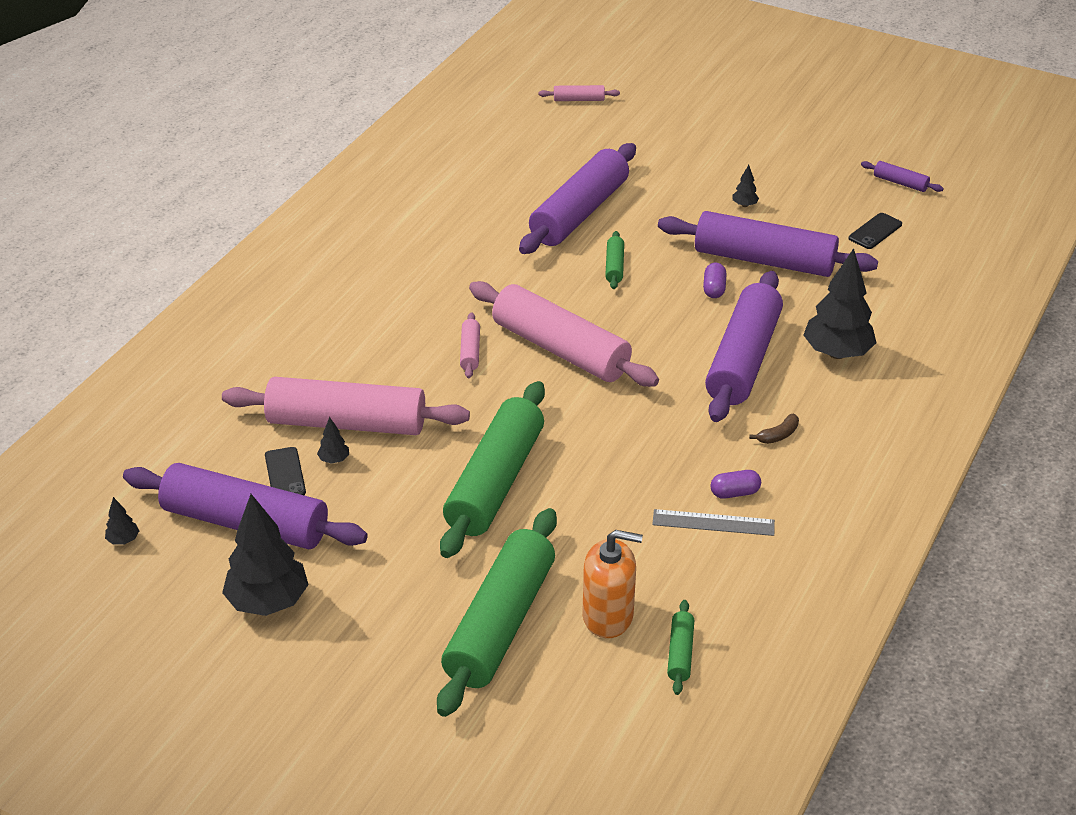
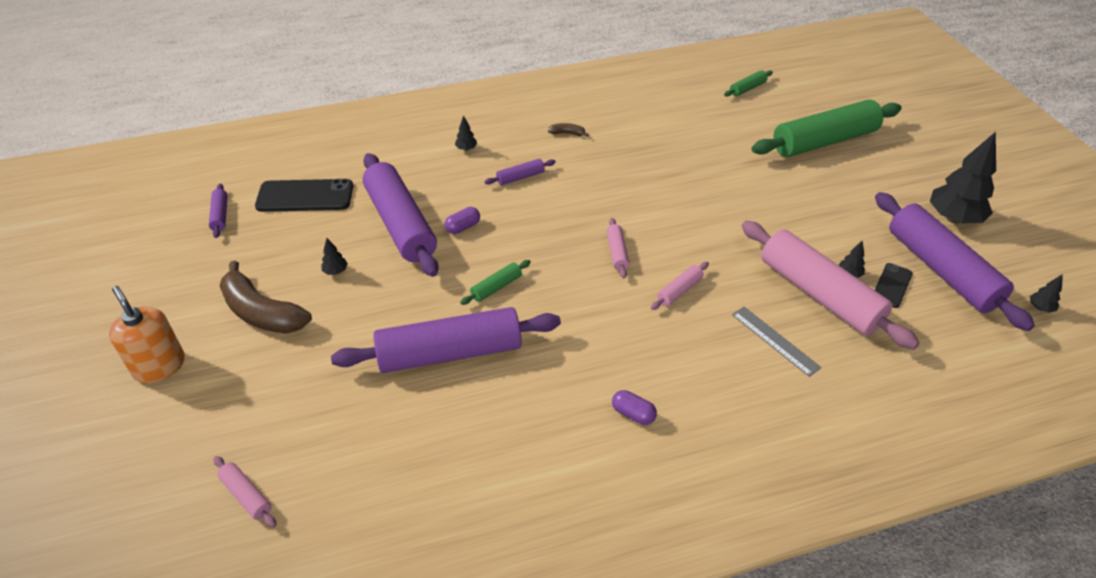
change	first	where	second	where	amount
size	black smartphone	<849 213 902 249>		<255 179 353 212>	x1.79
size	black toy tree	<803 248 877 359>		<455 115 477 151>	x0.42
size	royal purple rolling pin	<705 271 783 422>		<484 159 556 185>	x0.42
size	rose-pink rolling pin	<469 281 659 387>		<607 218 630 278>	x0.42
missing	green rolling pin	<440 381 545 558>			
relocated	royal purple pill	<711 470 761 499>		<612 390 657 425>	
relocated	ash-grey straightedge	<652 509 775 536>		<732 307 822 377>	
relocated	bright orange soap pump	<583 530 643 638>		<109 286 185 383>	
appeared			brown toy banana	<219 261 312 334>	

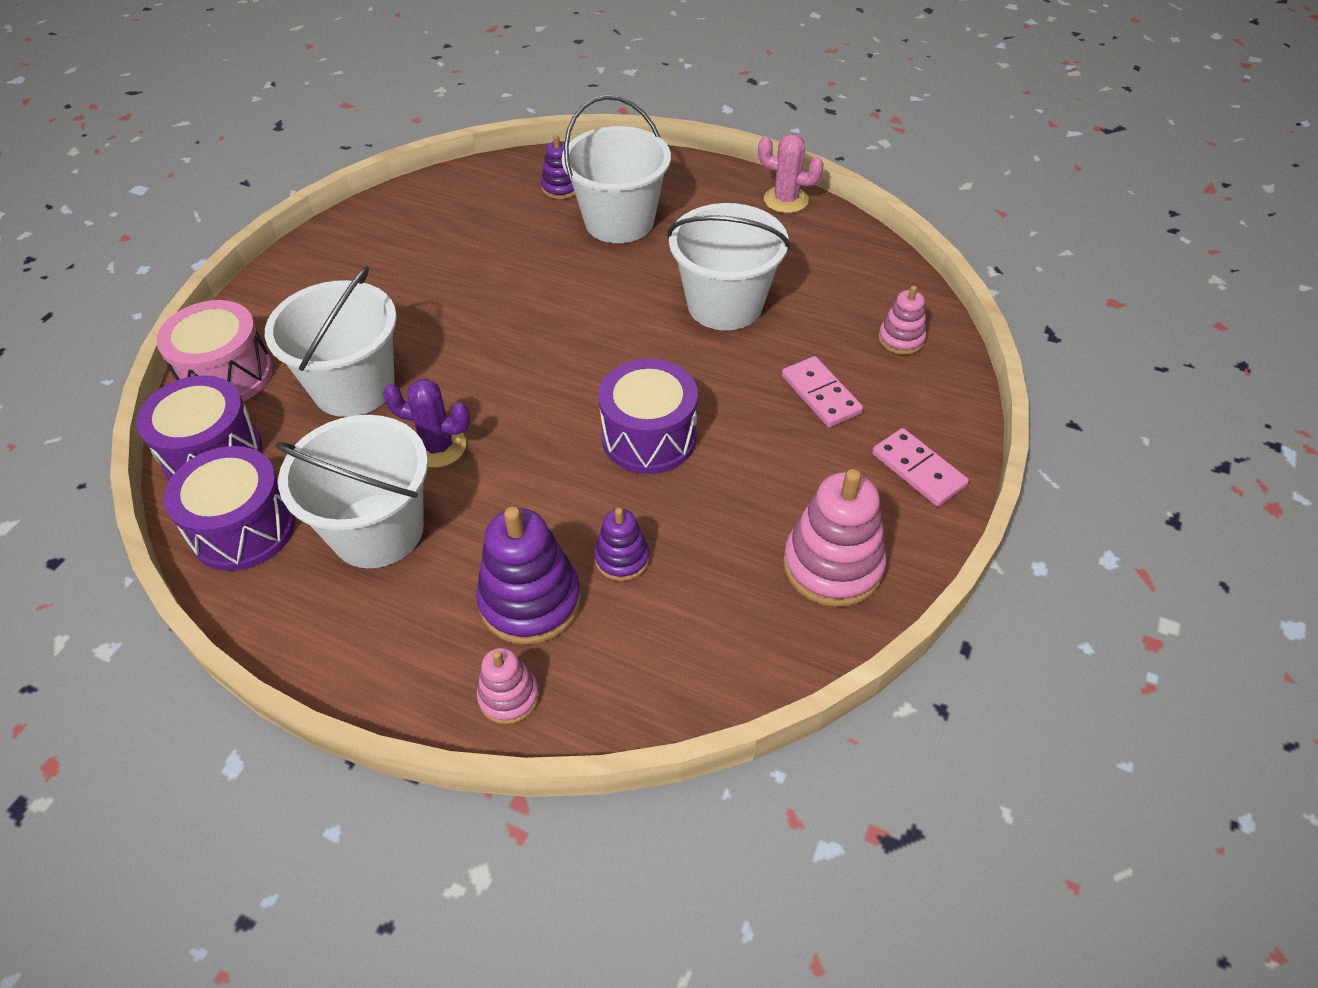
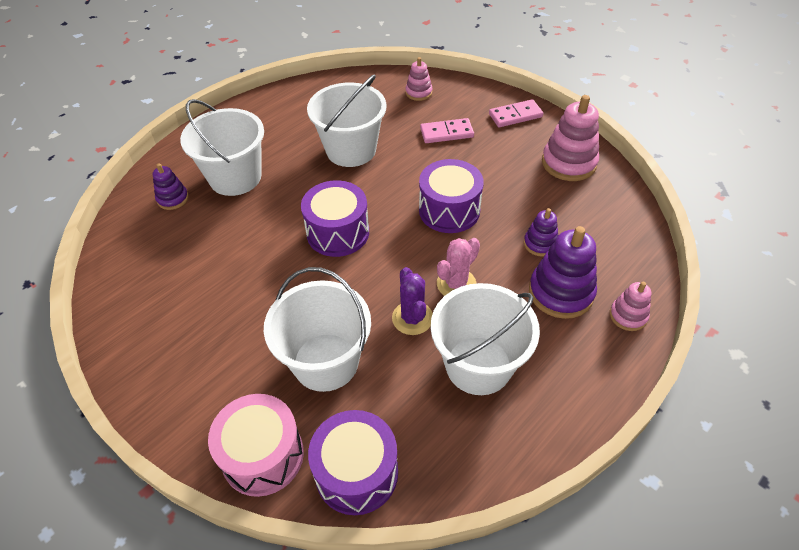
change	first	where	second	where	amount
relocated	rose-pink saguaro cactus	<758 134 824 213>		<437 238 480 296>	
spun	royal purple saguaro cactus	<383 378 471 468>		<392 267 433 335>	45 degrees counterclockwise
relocated	royal purple drum	<164 446 296 571>		<301 180 369 257>	

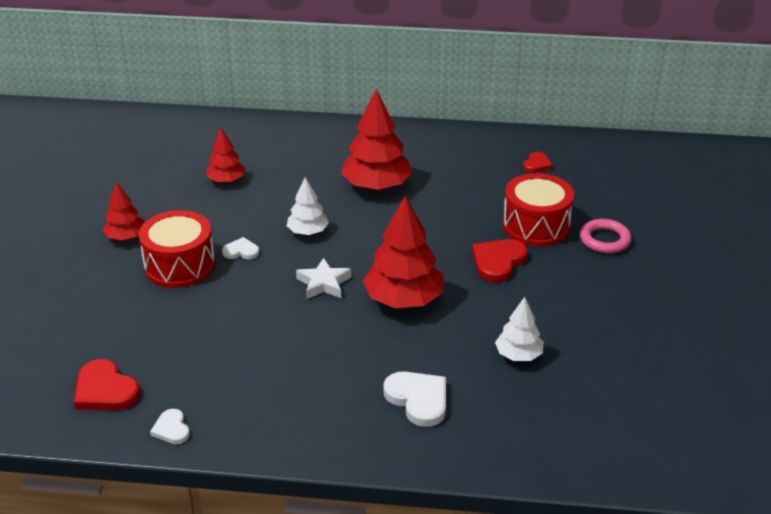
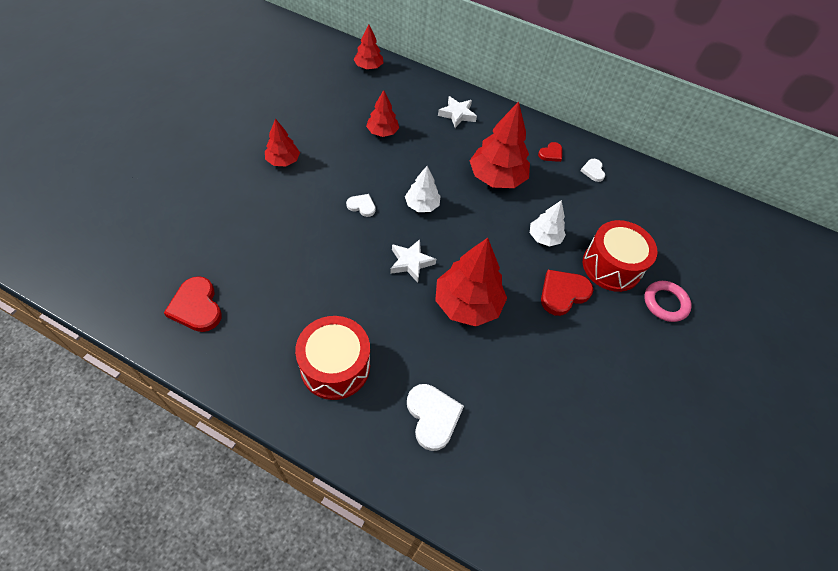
change	first	where	second	where	amount
relocated	crimson heart shape	<523 152 552 172>		<538 142 562 162>	
relocated	crimson drum	<139 210 215 288>		<295 316 370 400>	
relocated	snow-white toy tree	<495 297 544 361>		<530 200 566 247>	
relocated	snow-white heart shape	<150 409 190 444>		<581 159 605 182>	
appeared			crimson toy tree	<354 24 383 69>	
appeared			snow-white star shape	<438 96 477 128>	

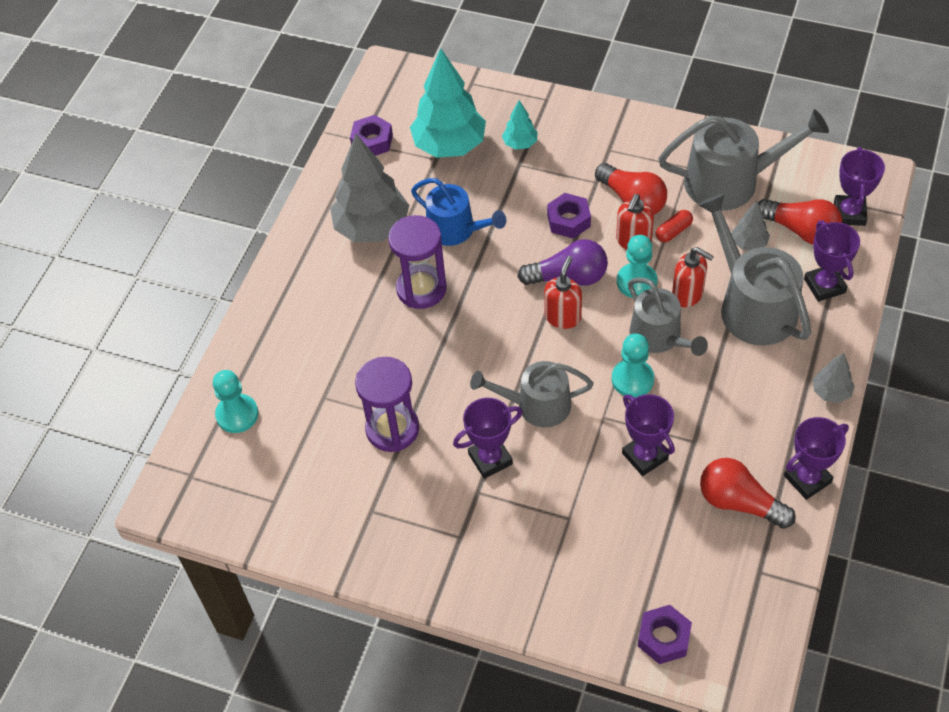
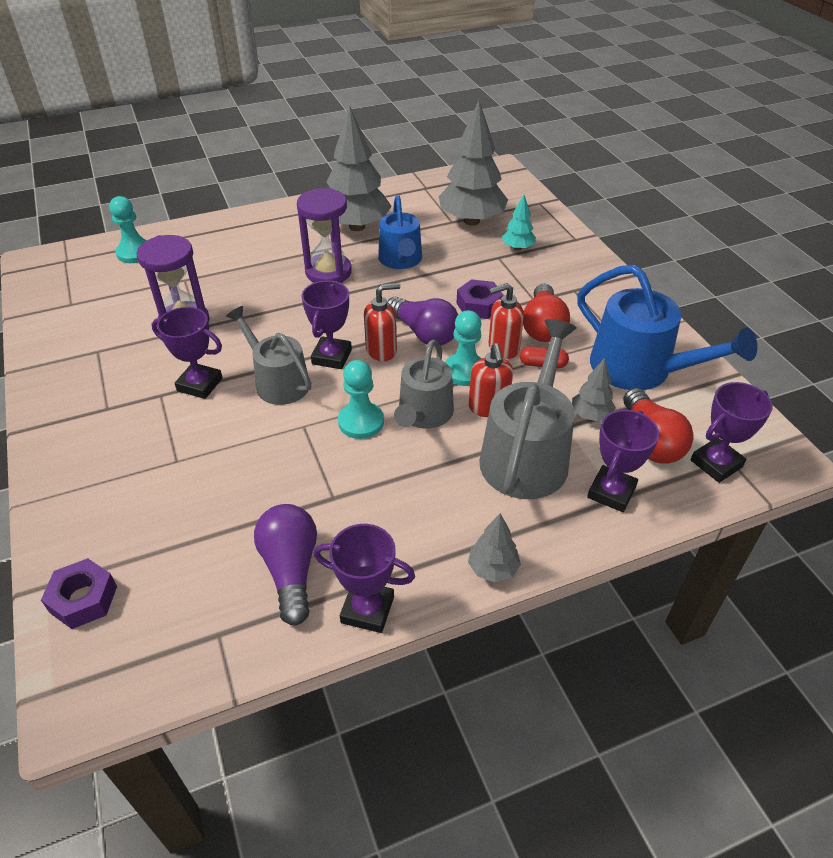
change	first	where	second	where	amount
colour	teal toy tree	<410 48 486 158>	ash-grey toy tree	<439 101 508 226>	
colour	ash-grey watering can	<658 109 829 210>	royal blue watering can	<577 265 758 390>	
missing	royal purple nut	<350 115 393 156>			
relocated	royal purple prize cup	<622 394 675 476>		<302 281 352 369>	
colour	crimson light bulb	<700 458 796 529>	royal purple light bulb	<254 504 317 625>	

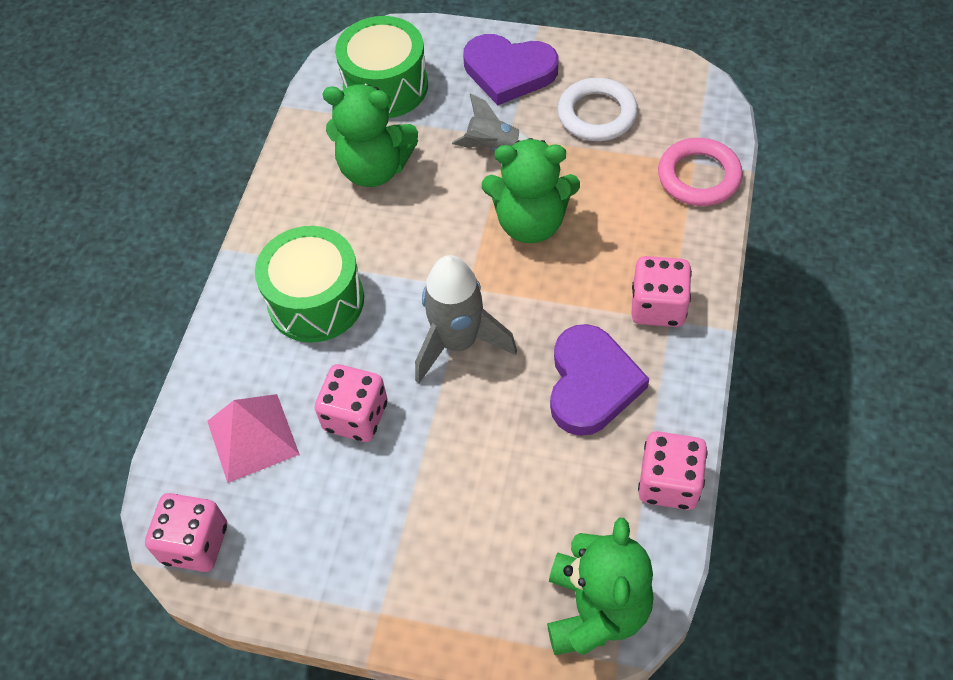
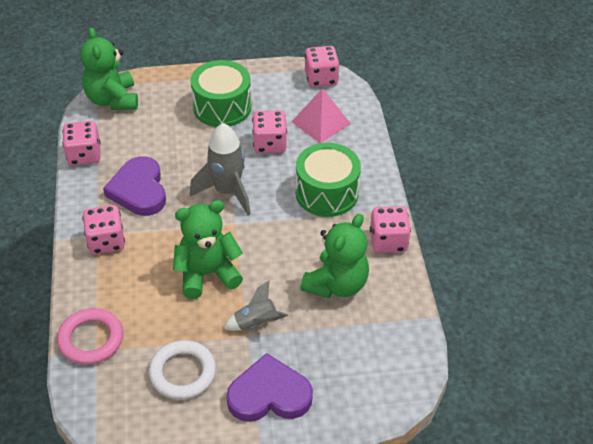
change	first	where	second	where	amount
relocated	green drum	<335 16 428 118>		<191 60 251 127>	
spun	green teddy bear	<323 84 418 187>		<300 214 369 298>	135 degrees clockwise
appeared			rose-pink die	<370 206 411 253>	

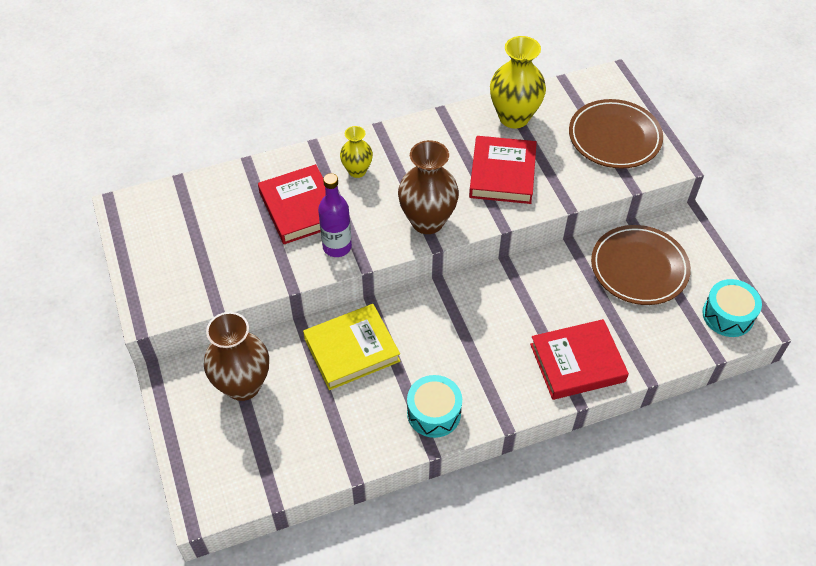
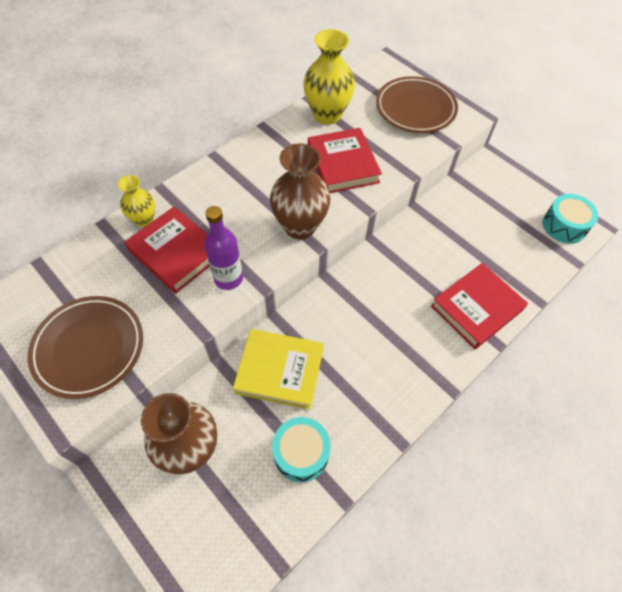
change	first	where	second	where	amount
relocated	bright yellow flower vase	<340 126 373 178>		<118 175 155 227>	
relocated	brown flat dish	<591 225 691 305>		<27 296 143 399>	
spun	bright yellow hardback	<303 304 400 390>		<233 329 324 410>	60 degrees clockwise
relocated	teal drum	<407 375 462 438>		<272 417 331 482>	

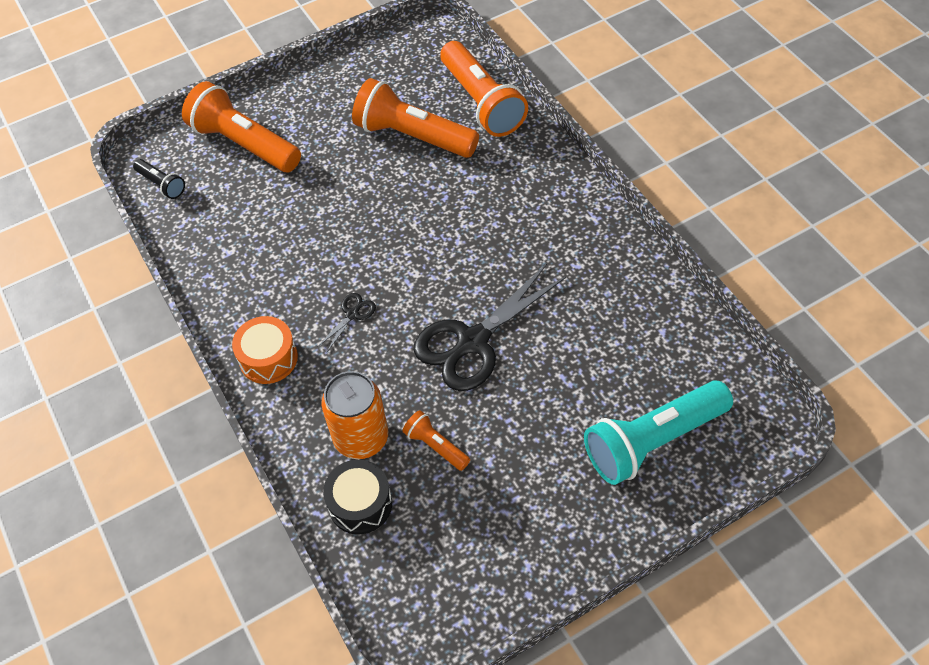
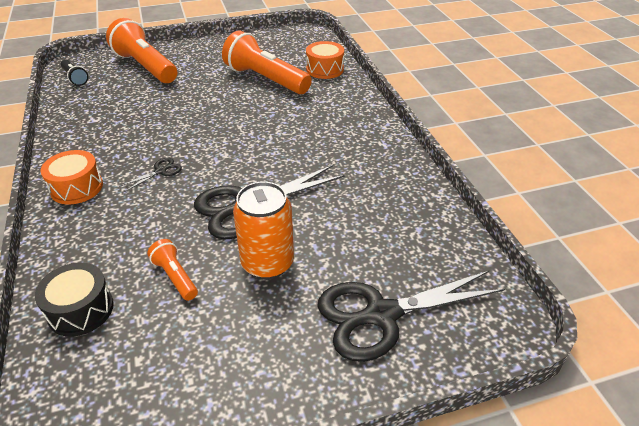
change	first	where	second	where	amount
exchanged	bright orange torch	<440 41 528 137>	bright orange drum	<306 41 344 79>	
relocated	bright orange can	<321 371 388 459>		<233 182 294 279>	
exchanged	teal torch	<584 380 733 485>	black shears	<317 270 505 362>	

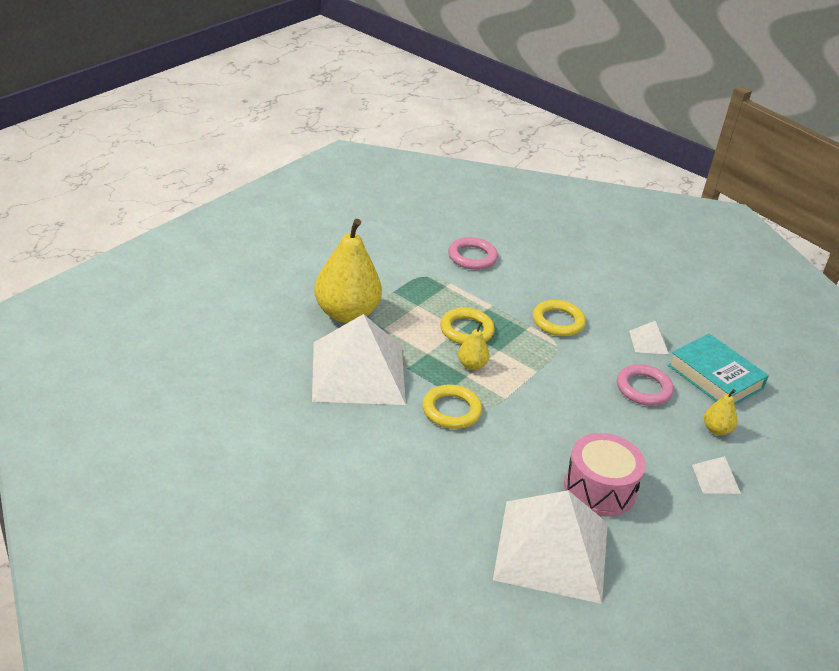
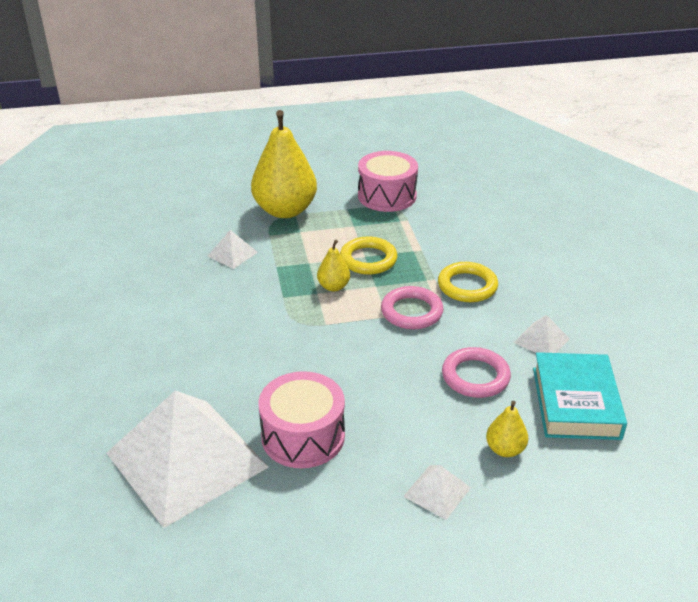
change	first	where	second	where	amount
relocated	rose-pink hoop	<448 237 498 270>		<381 286 444 329>	
size	snow-white pyramid	<312 314 406 405>		<207 230 258 269>	x0.40
missing	bright yellow hoop	<422 385 482 429>			
appeared			rose-pink drum	<358 151 418 212>	

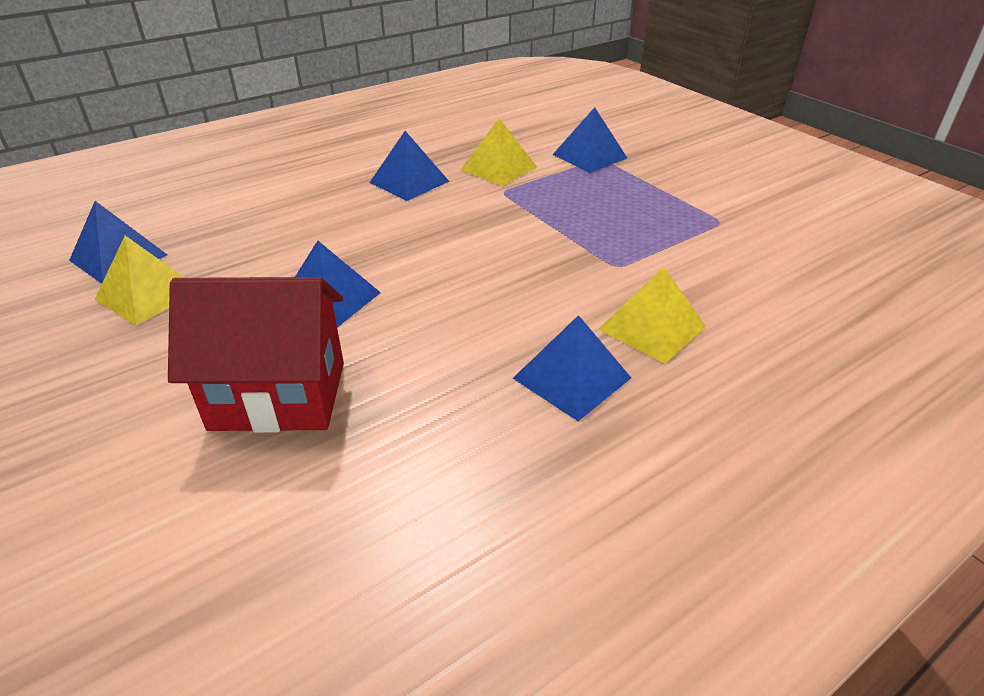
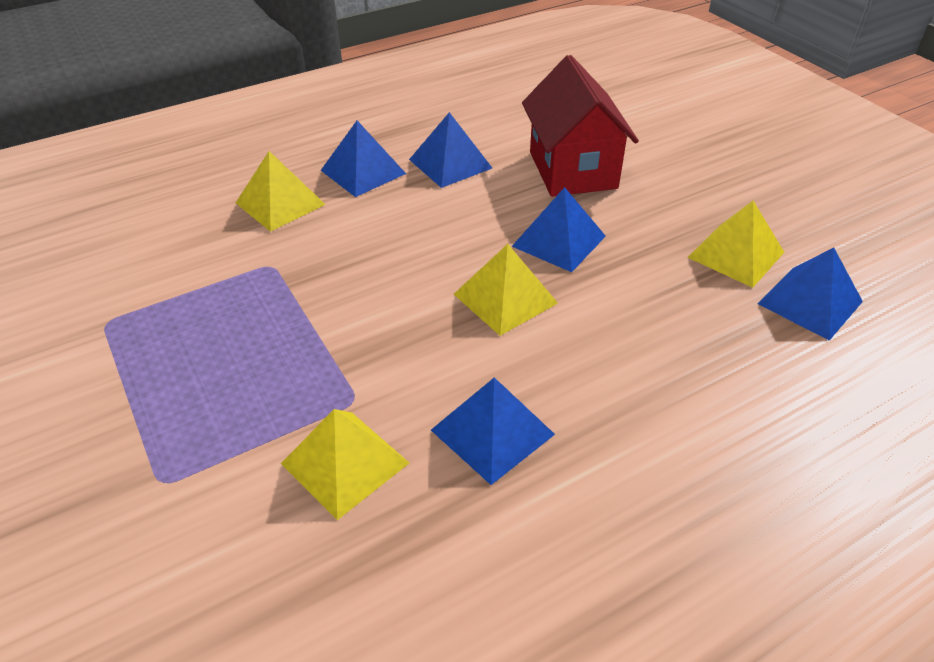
change	first	where	second	where	amount
relocated	royal blue pyramid	<553 107 627 173>		<409 112 492 188>	
spun	crimson toy house	<168 277 344 433>		<522 55 639 197>	75 degrees clockwise
appeared			bright yellow pyramid	<454 244 558 336>	

